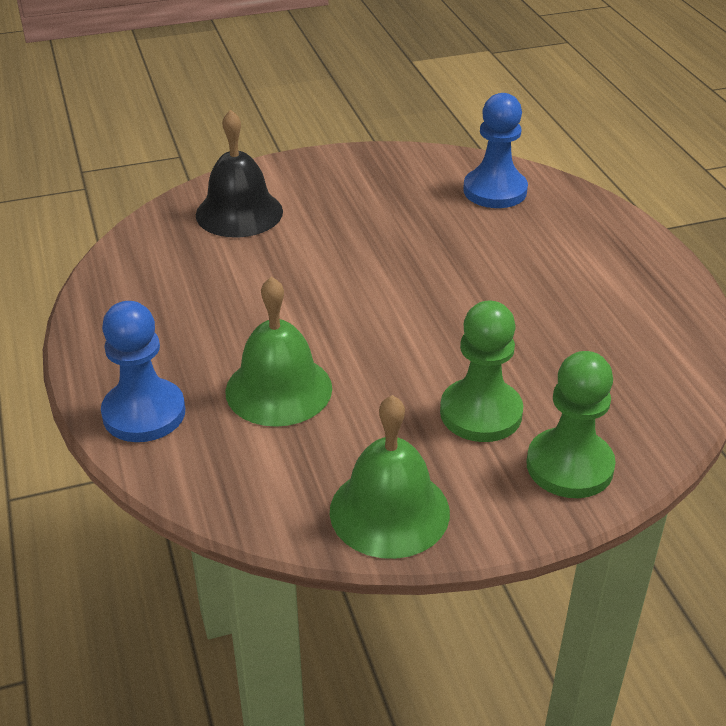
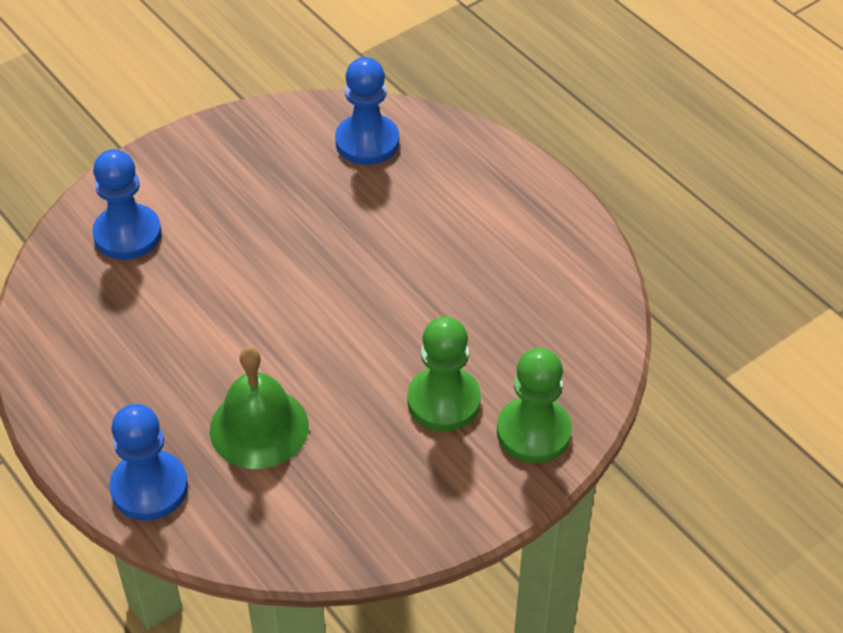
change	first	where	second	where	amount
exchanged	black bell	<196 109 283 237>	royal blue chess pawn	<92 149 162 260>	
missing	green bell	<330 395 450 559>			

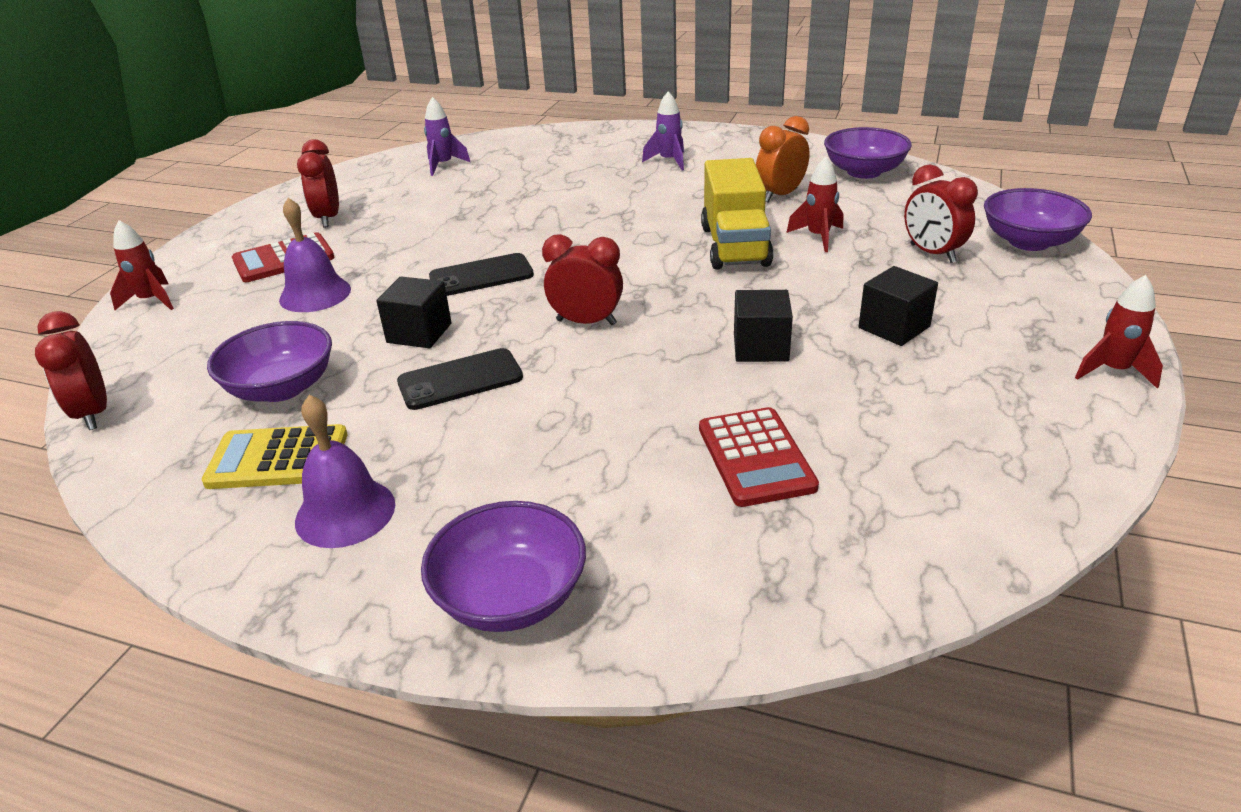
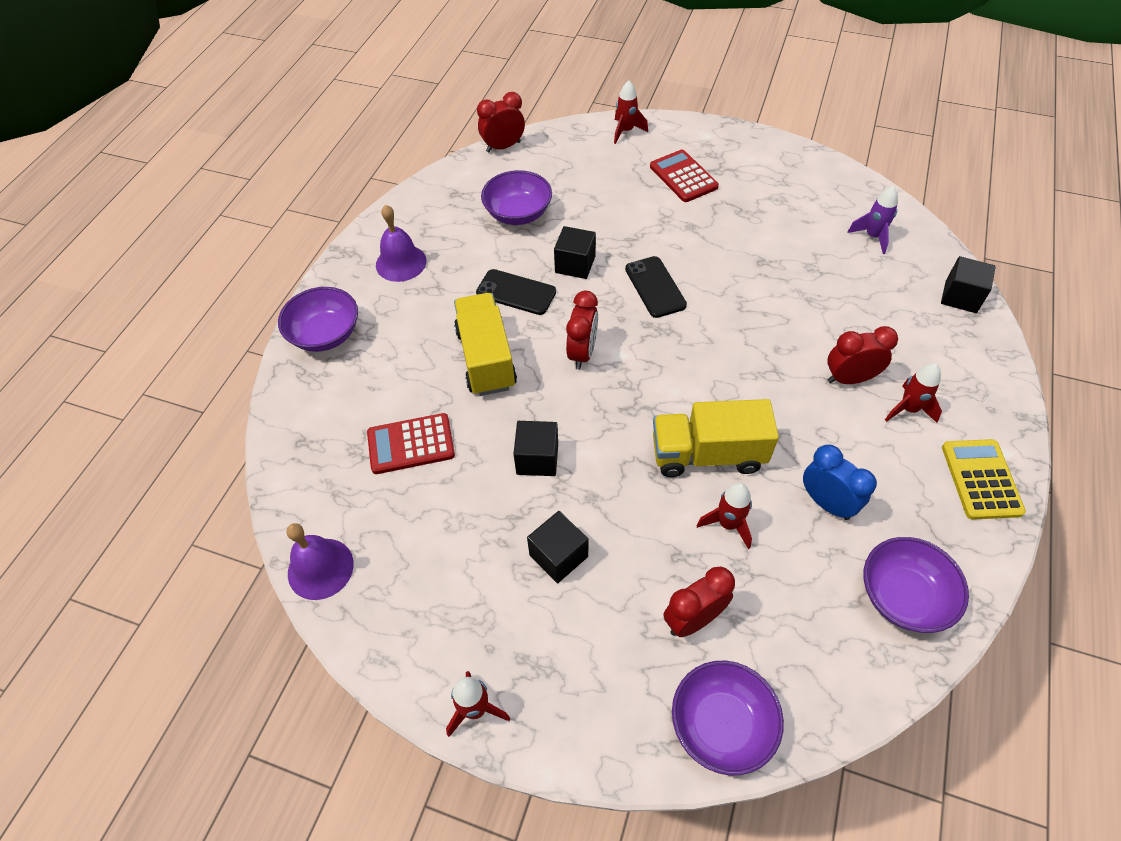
change	first	where	second	where	amount
colour	royal purple toy rocket	<642 91 684 170>	crimson toy rocket	<885 364 942 423>	
colour	bright orange clock	<756 116 810 203>	royal blue clock	<803 444 877 520>	
relocated	crimson clock	<297 139 339 227>		<827 326 898 384>	
relocated	royal purple bell	<279 198 351 312>		<286 523 354 600>	
spun	black smartphone	<397 348 523 410>		<476 269 556 315>	45 degrees counterclockwise
relocated	bright yellow adding machine	<202 424 347 489>		<942 439 1026 520>	
appeared			black solid cube	<941 256 996 313>	
appeared			bright yellow truck	<454 293 517 396>	

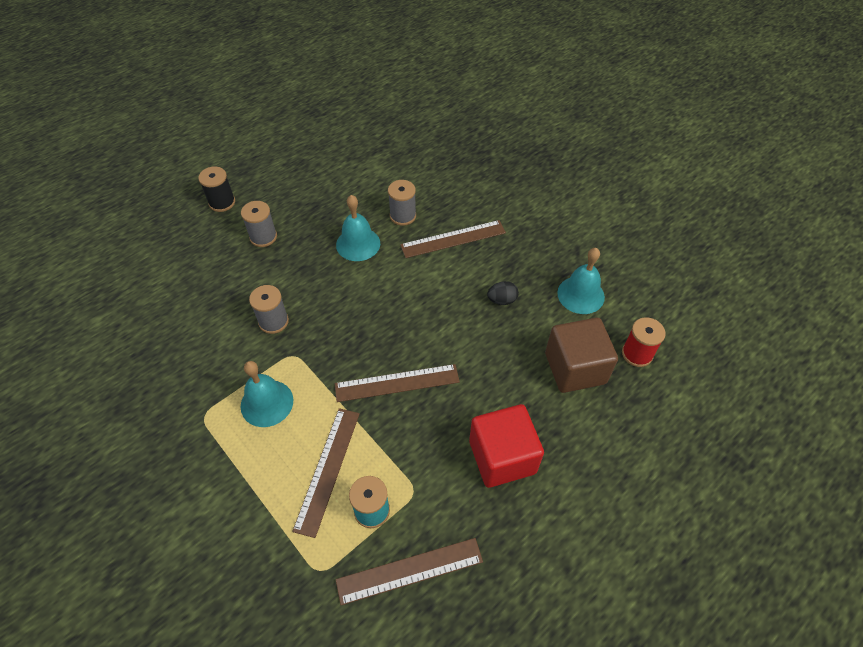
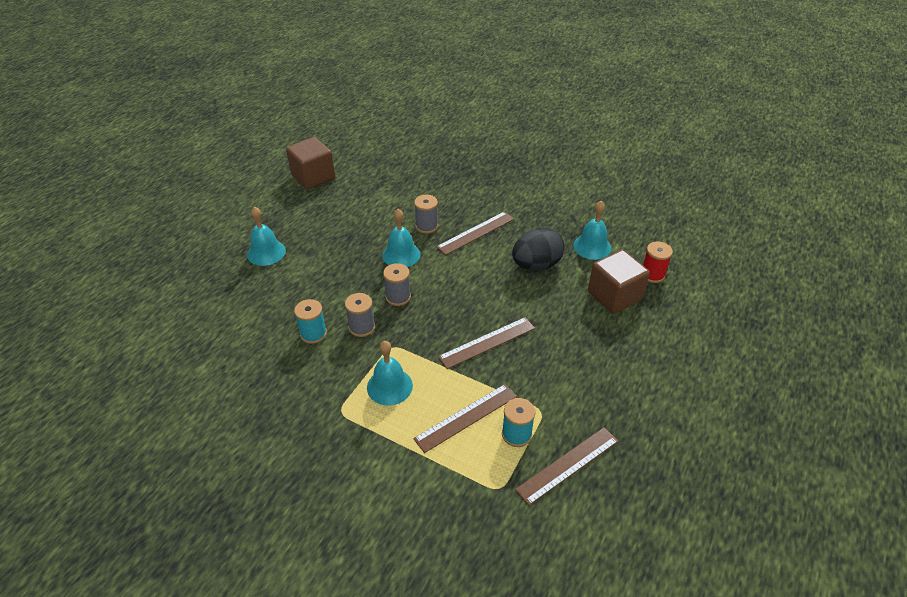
change	first	where	second	where	amount
exchanged	black bobbin	<198 166 235 212>	teal bell	<247 206 286 266>	
relocated	ash-grey bobbin	<241 201 277 247>		<383 263 411 306>	
size	black egg shape	<487 281 519 305>		<512 227 564 271>	x2.15
missing	crimson solid cube	<469 404 544 488>			
spun	brown straightedge	<292 408 360 538>		<413 384 517 453>	60 degrees clockwise
appeared			brown solid cube	<286 137 335 190>	
appeared			teal bobbin	<294 299 327 344>	

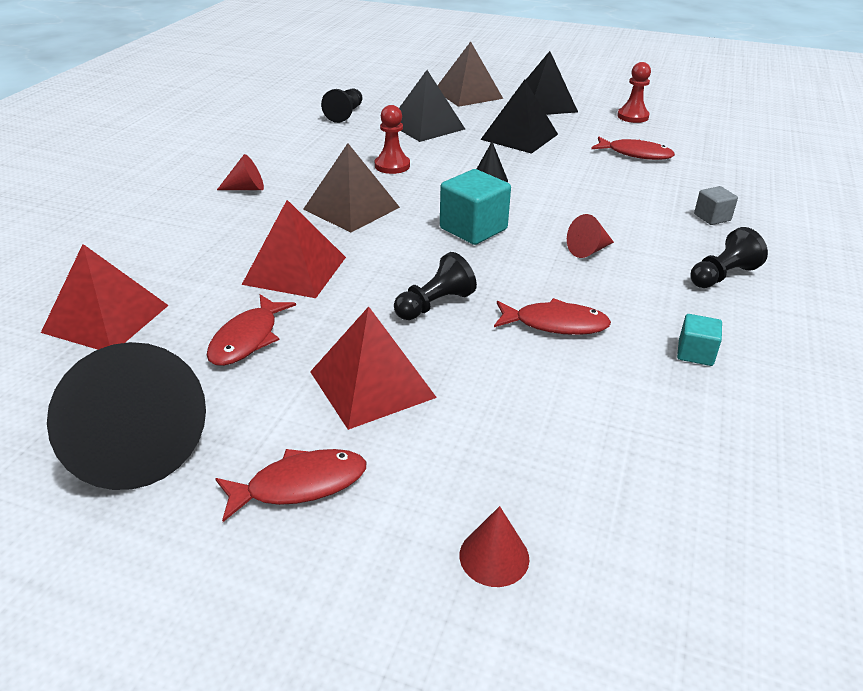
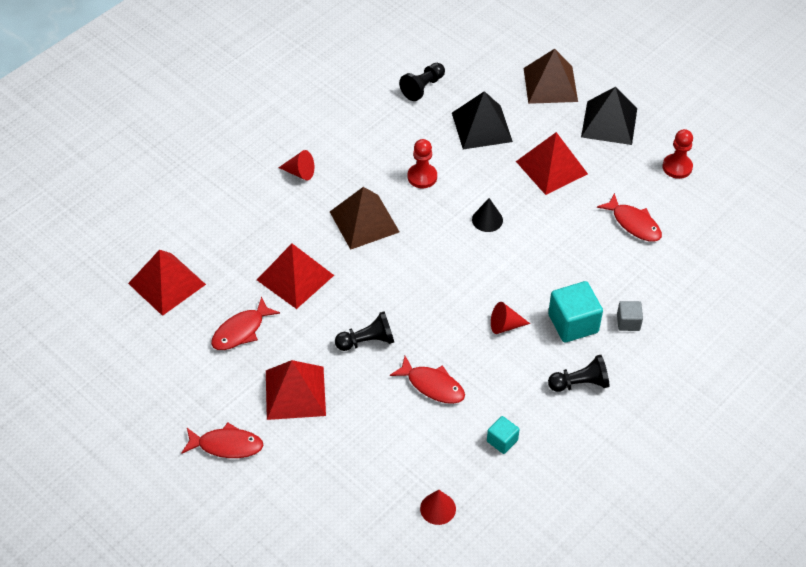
change	first	where	second	where	amount
colour	black pyramid	<480 80 558 154>	crimson pyramid	<516 132 588 195>	
relocated	teal solid cube	<440 169 511 245>		<548 281 603 343>	
missing	black cone	<47 342 206 490>			
relocated	crimson cone	<460 506 529 587>		<420 490 456 525>	

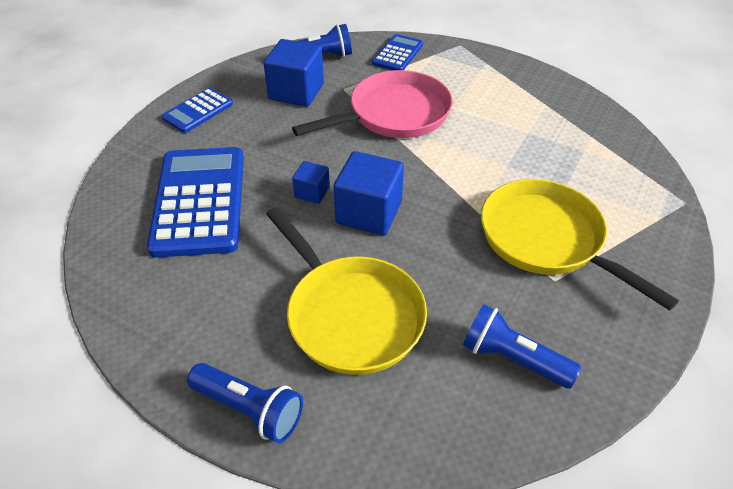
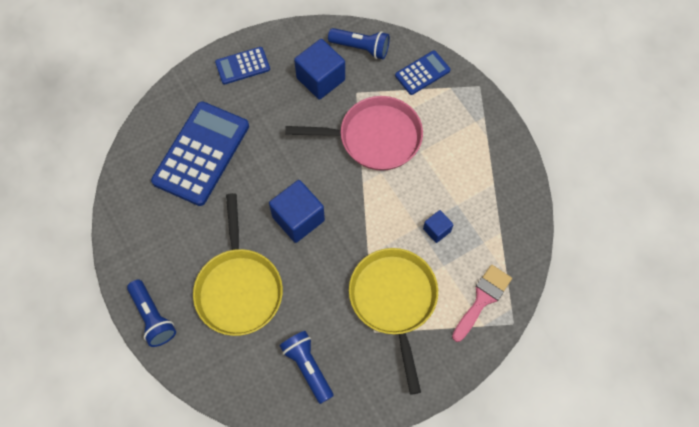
change	first	where	second	where	amount
relocated	royal blue solid cube	<292 161 330 204>		<423 210 453 243>	
appeared			rose-pink brush	<452 265 512 342>	

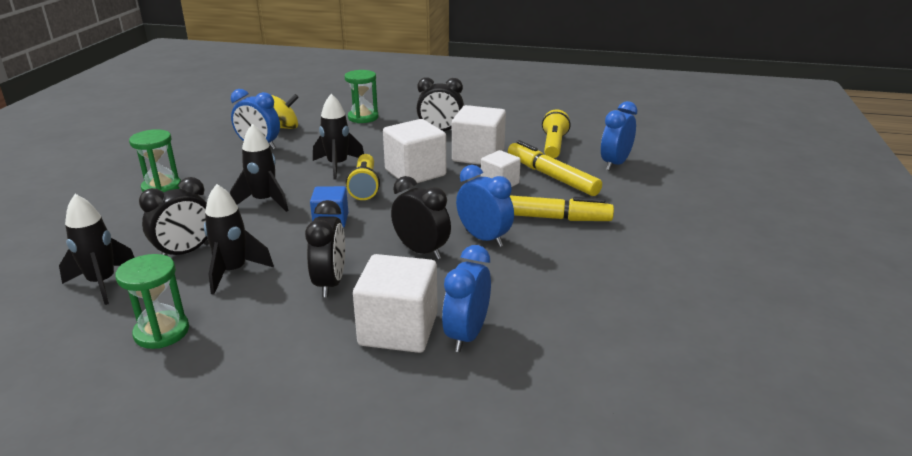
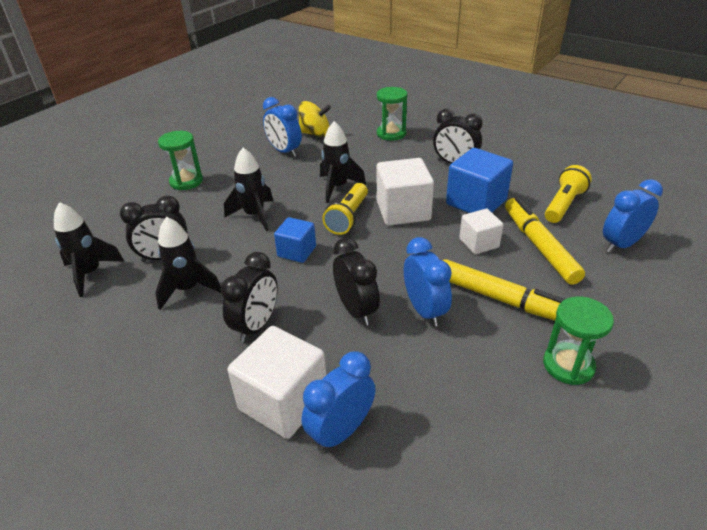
change	first	where	second	where	amount
colour	snow-white solid cube	<452 105 506 165>	royal blue solid cube	<446 148 513 213>	
relocated	green hourglass	<115 254 189 349>		<543 296 614 385>	

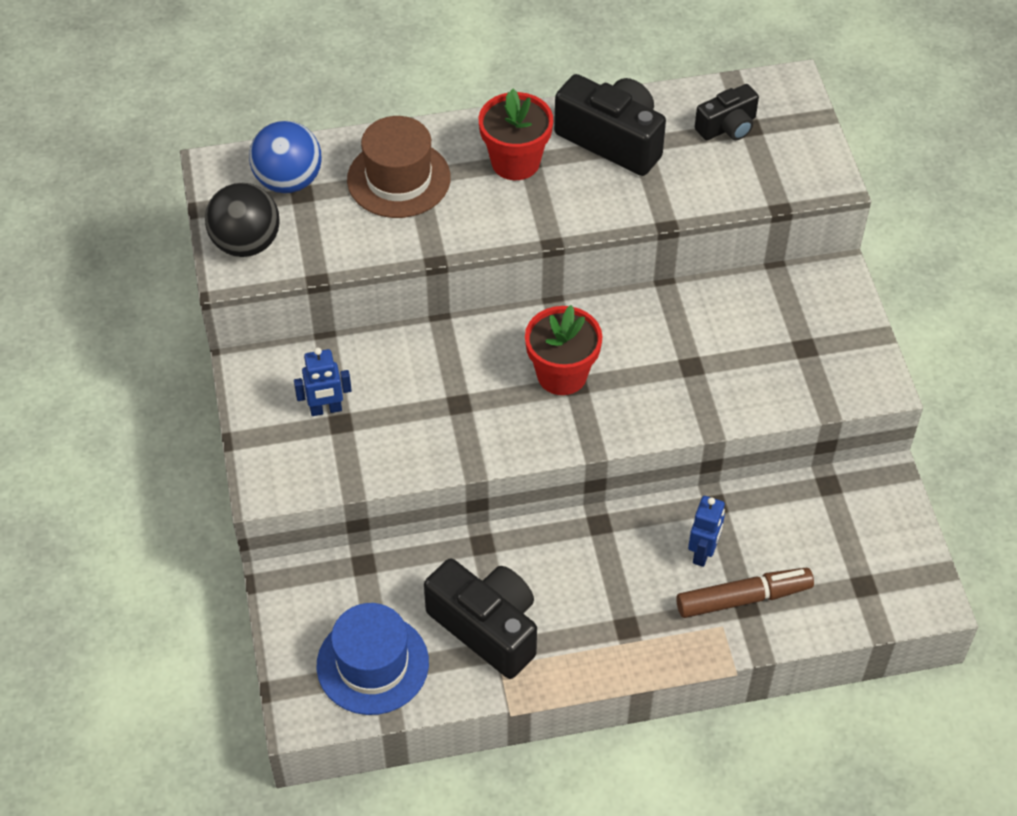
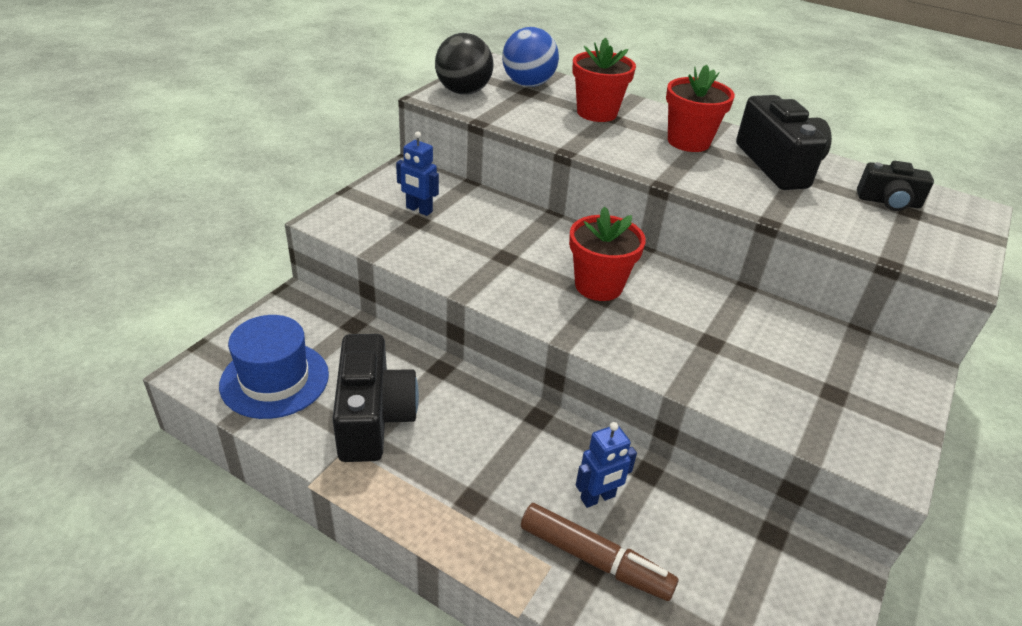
change	first	where	second	where	amount
exchanged	brown tall hat	<347 116 451 218>	crimson plant pot	<572 38 636 122>	

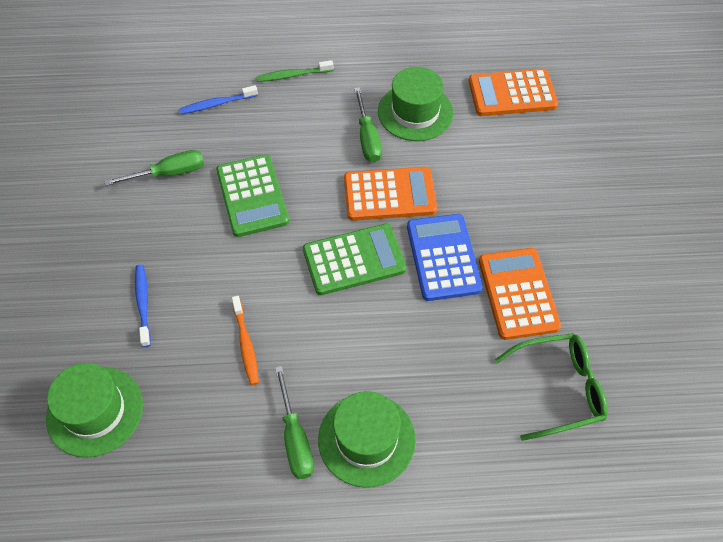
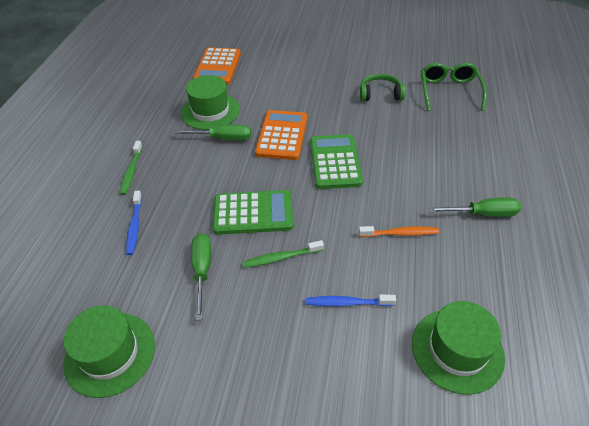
change	first	where	second	where	amount
missing	royal blue adding machine	<407 214 483 301>			
exchanged	bright orange adding machine	<479 248 561 340>	green headset	<360 74 405 101>	
relocated	green tall hat	<318 391 416 488>		<63 306 155 398>	
appeared			green tooth brush	<243 240 324 268>	

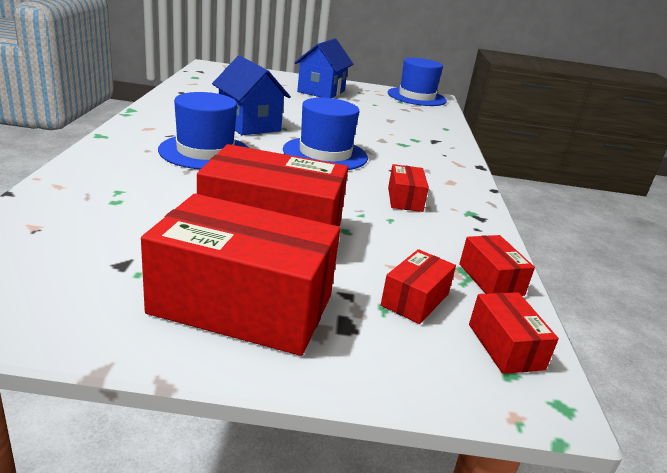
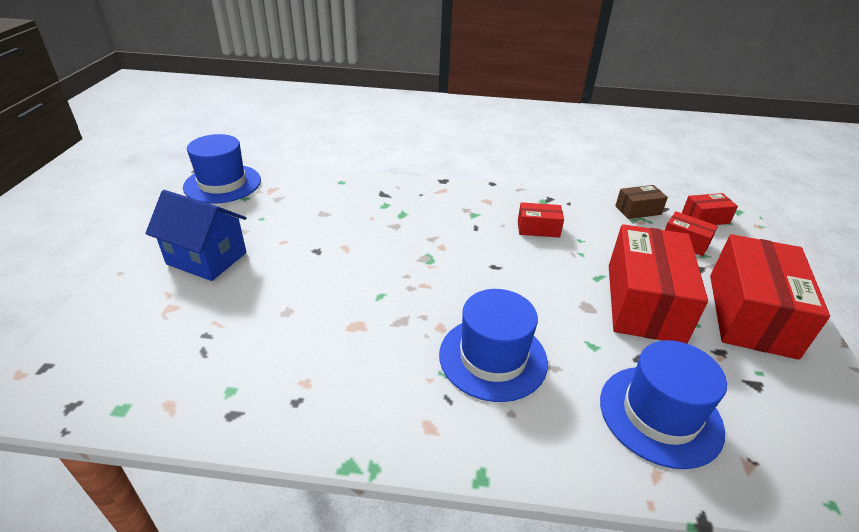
change	first	where	second	where	amount
missing	royal blue toy house	<212 56 291 135>			
relocated	royal blue tall hat	<283 98 368 170>		<600 340 727 469>	
colour	crimson parcel	<459 235 535 296>	brown parcel	<615 185 668 219>	

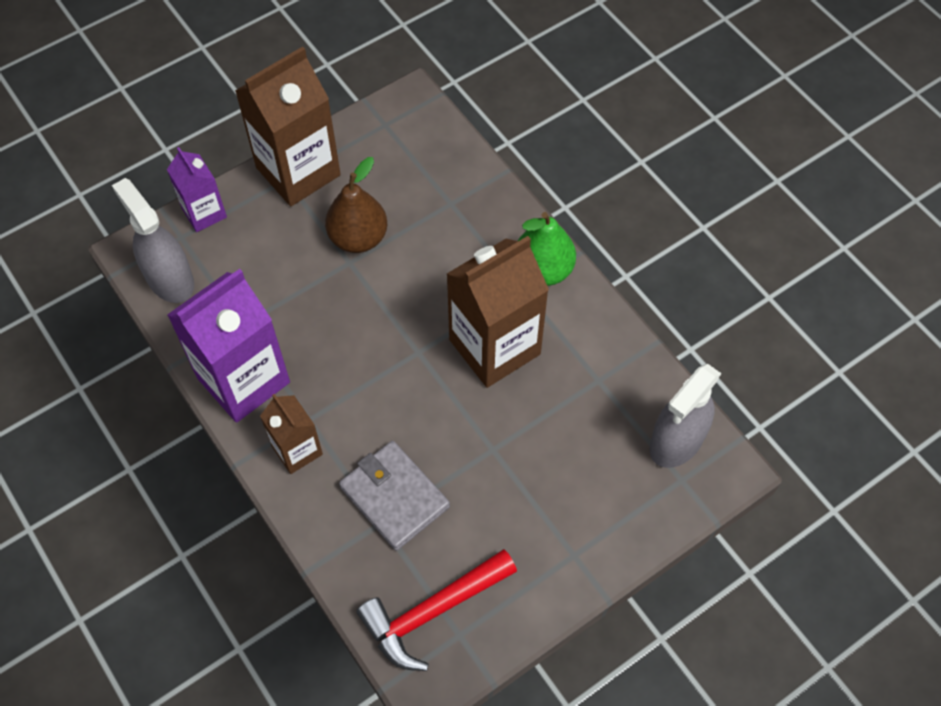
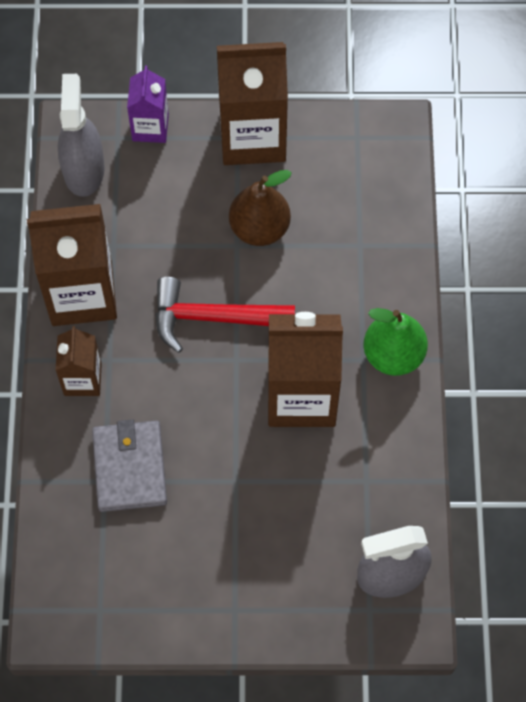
change	first	where	second	where	amount
colour	royal purple juice carton	<167 269 290 423>	brown juice carton	<27 204 117 326>	
relocated	crimson hammer	<356 549 517 671>		<155 277 295 353>	

